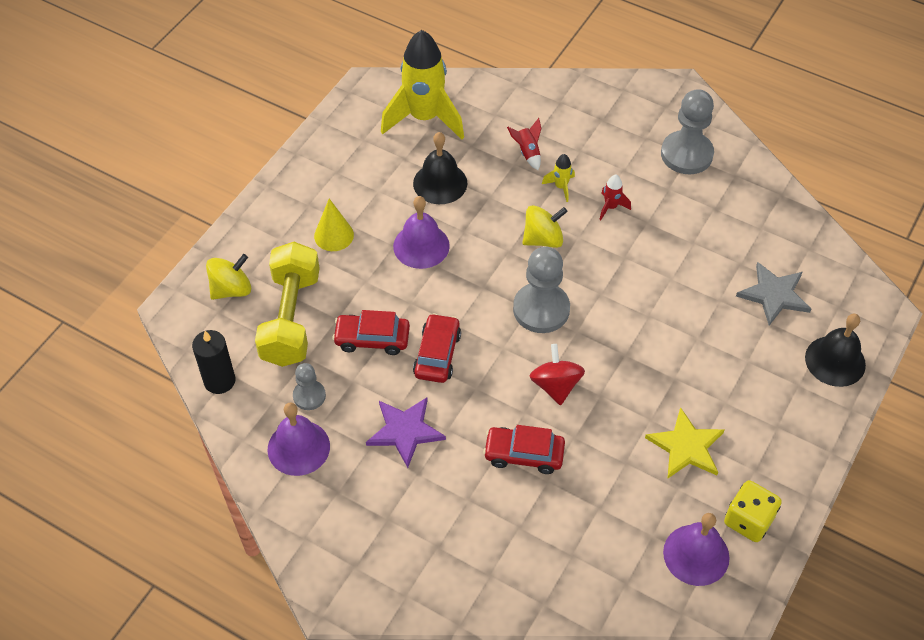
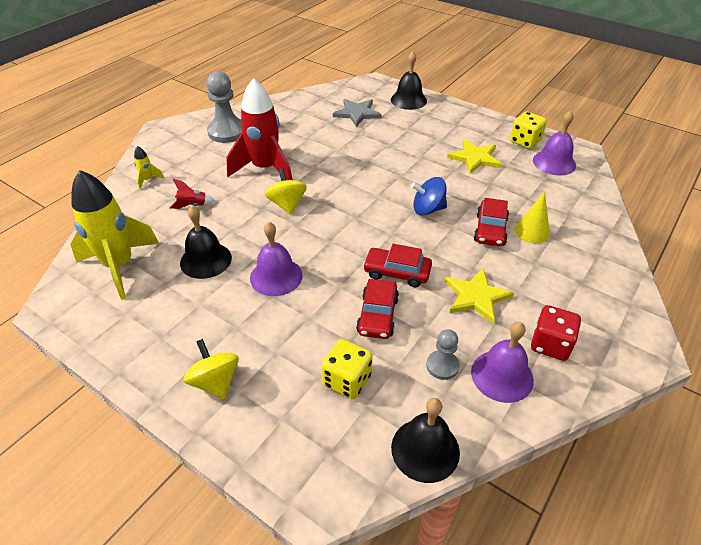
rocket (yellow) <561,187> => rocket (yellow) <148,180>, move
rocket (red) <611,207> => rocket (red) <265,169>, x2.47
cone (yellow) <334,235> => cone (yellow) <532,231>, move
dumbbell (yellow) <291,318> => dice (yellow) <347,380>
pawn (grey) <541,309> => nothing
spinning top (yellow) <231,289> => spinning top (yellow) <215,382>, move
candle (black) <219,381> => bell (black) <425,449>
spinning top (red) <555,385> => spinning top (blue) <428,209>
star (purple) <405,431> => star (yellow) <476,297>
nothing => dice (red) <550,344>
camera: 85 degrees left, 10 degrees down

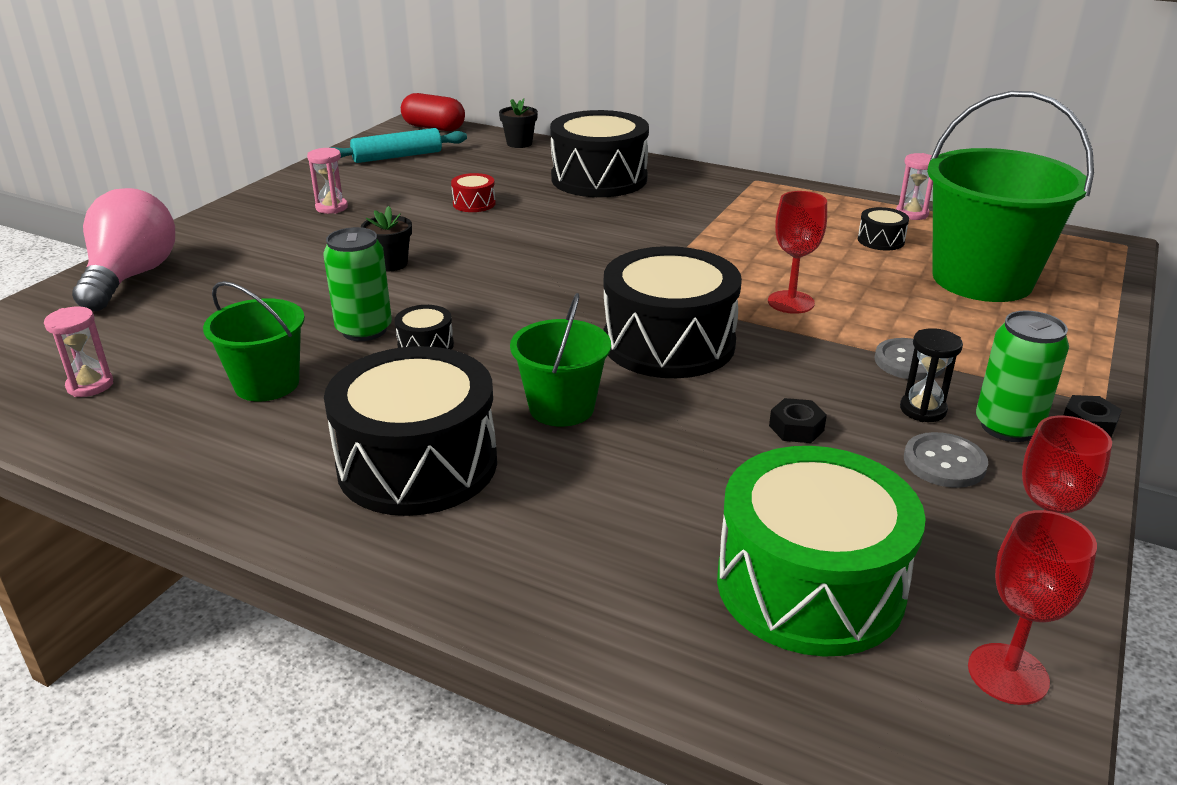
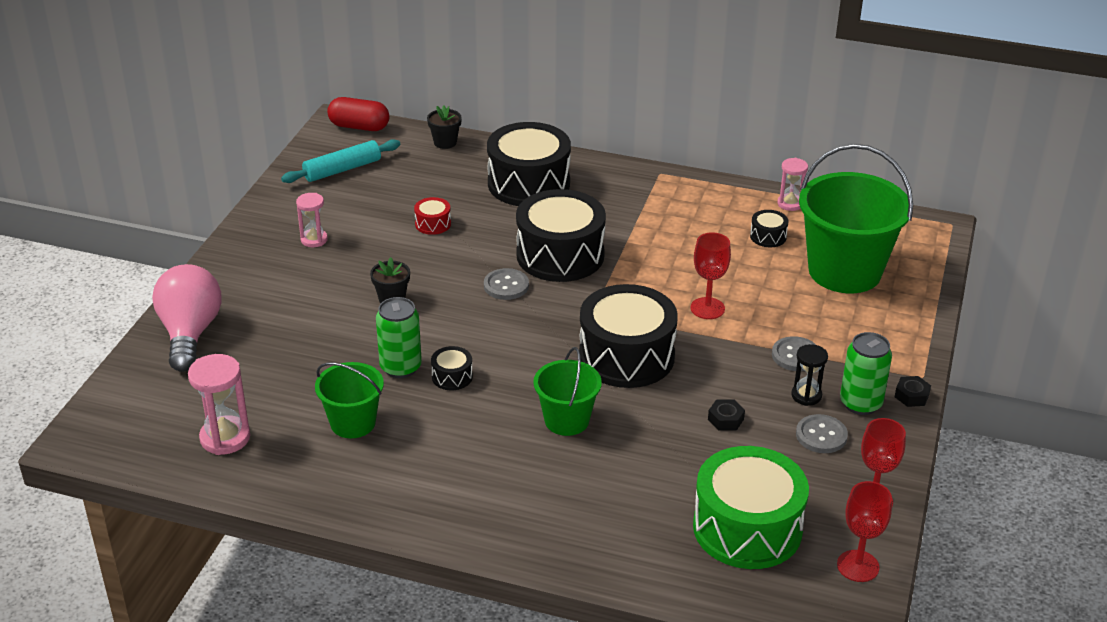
hourglass (pink) <90,385> => hourglass (pink) <225,438>, x1.58
drum (black) <417,464> => drum (black) <560,255>, move
nothing => button (grey) <506,286>
camera: 10 degrees left, 5 degrees up

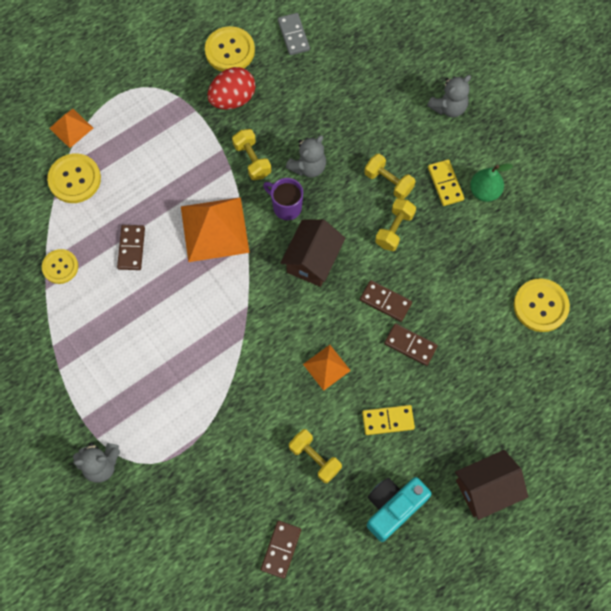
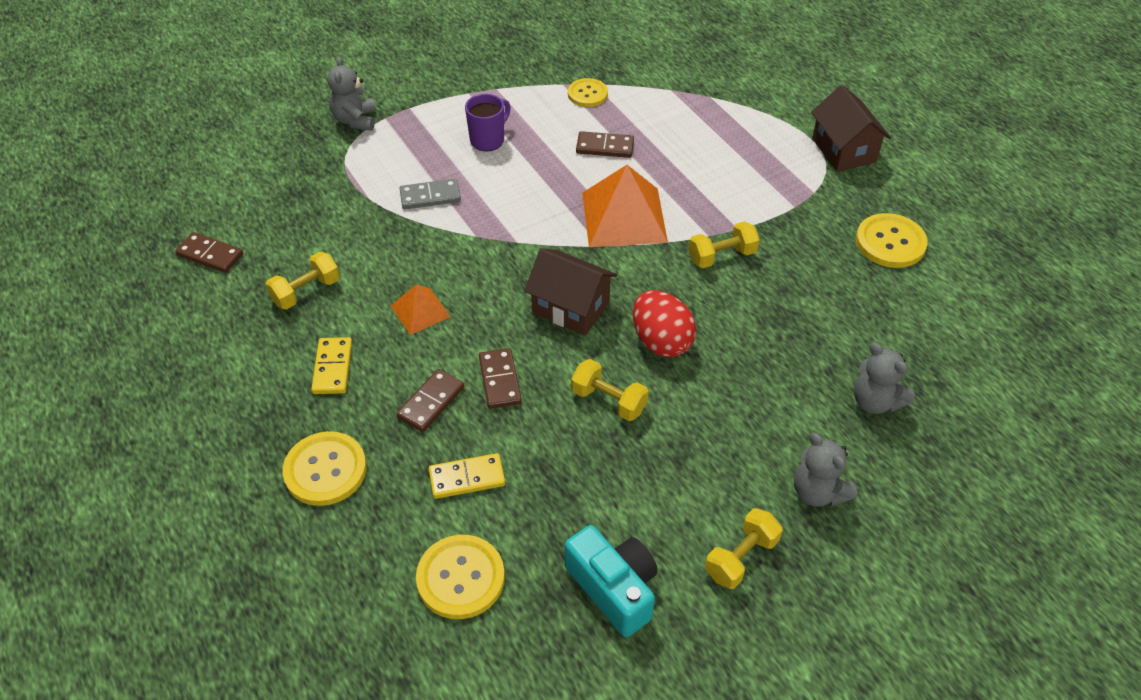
domino (grey) <293,35> => domino (grey) <430,196>, move
egg (red) <232,99> => egg (red) <661,341>, move
pyramid (orange) <71,128> => nothing
teddy bear (grey) <308,167> => teddy bear (grey) <875,401>, move
button (yellow) <74,179> => button (yellow) <325,470>, move
dumbbell (yellow) <388,182> => dumbbell (yellow) <741,558>, move
domino (yellow) <445,183> => domino (yellow) <467,478>, move
pear (green) <484,191> => nothing
mug (purple) <286,207> => mug (purple) <488,140>, move
domino (brown) <385,301> => domino (brown) <500,380>, 45 degrees counterclockwise
house (brown) <486,489> => house (brown) <843,150>, move
camera (turquoise) <393,507> => camera (turquoise) <613,588>, move
camera: 95 degrees right, 20 degrees down

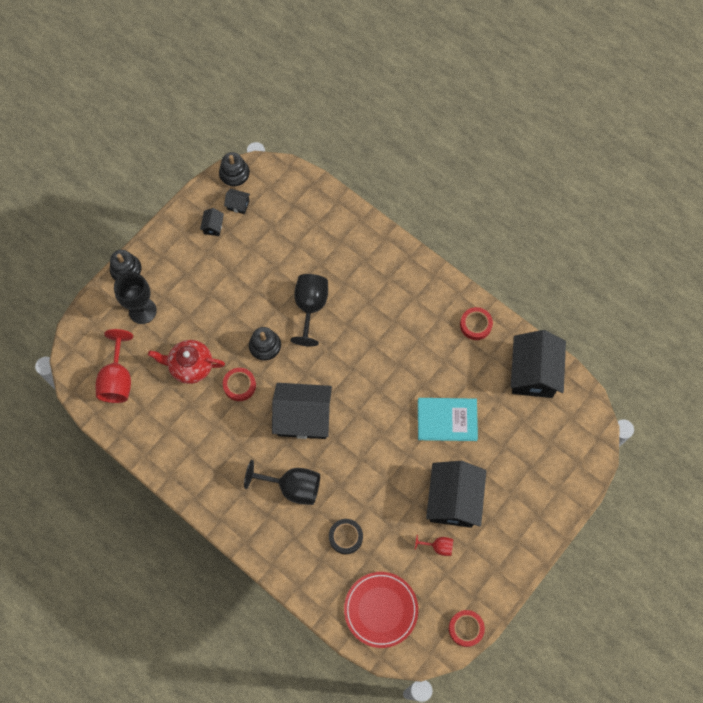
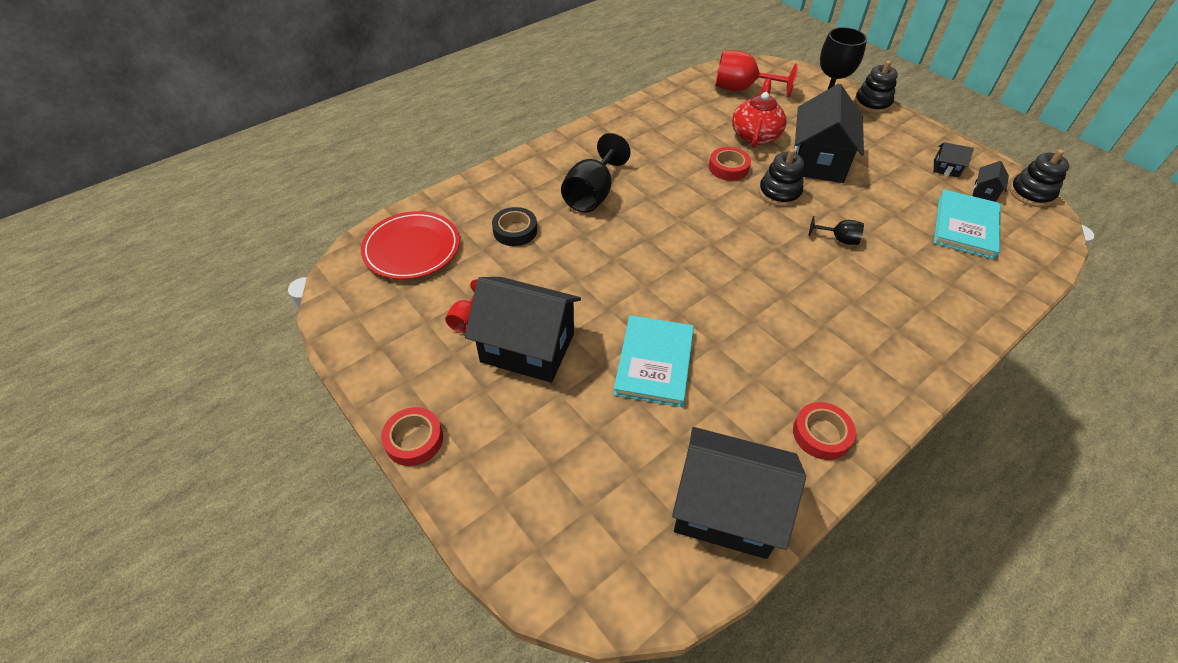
goblet (black) <310,307> => goblet (black) <838,239>, x0.52
house (black) <303,417> => house (black) <818,161>, move
tape (red) <466,628> => tape (red) <414,440>, move
nothing => book (turquoise) <965,226>
camera: 100 degrees right, 20 degrees down

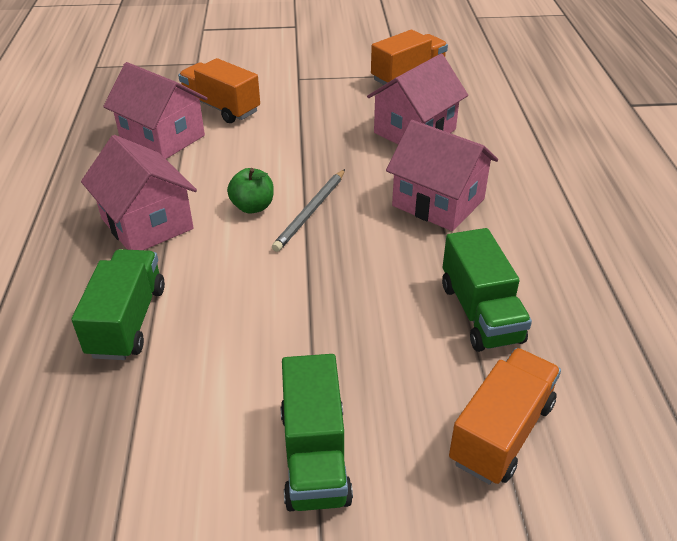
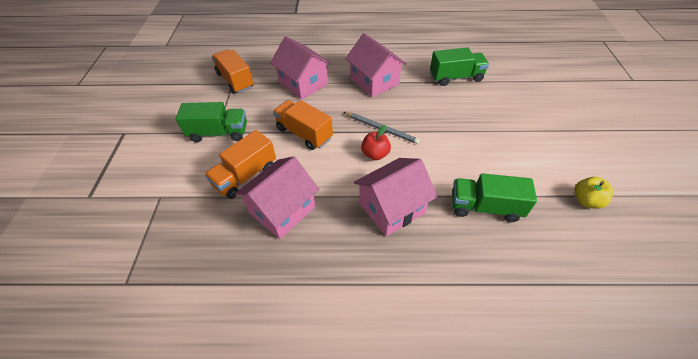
house (pink) <438,202> => house (pink) <374,81>, 75 degrees counterclockwise
apple (green) <253,207> => apple (red) <375,154>
truck (orange) <501,432> => truck (orange) <304,133>, move
truck (green) <314,455> => truck (green) <218,133>, move
nothing => apple (yellow) <586,200>
camera: 85 degrees left, 10 degrees up

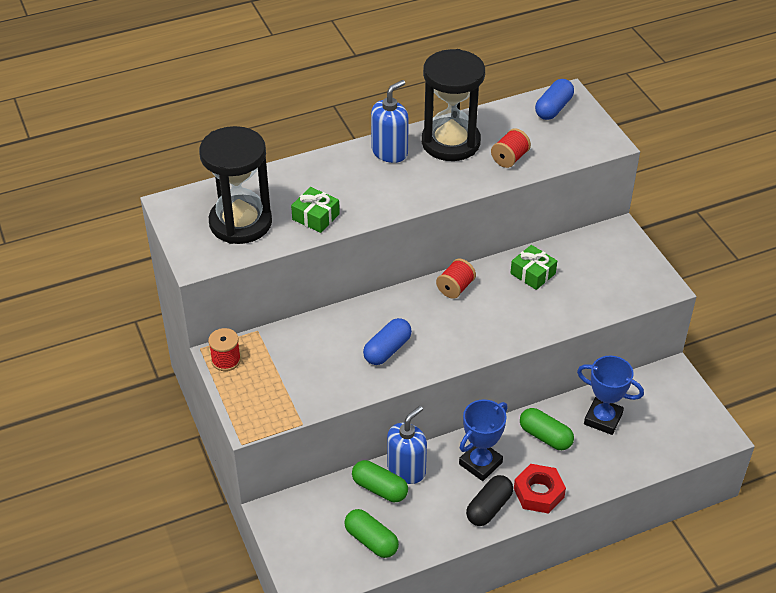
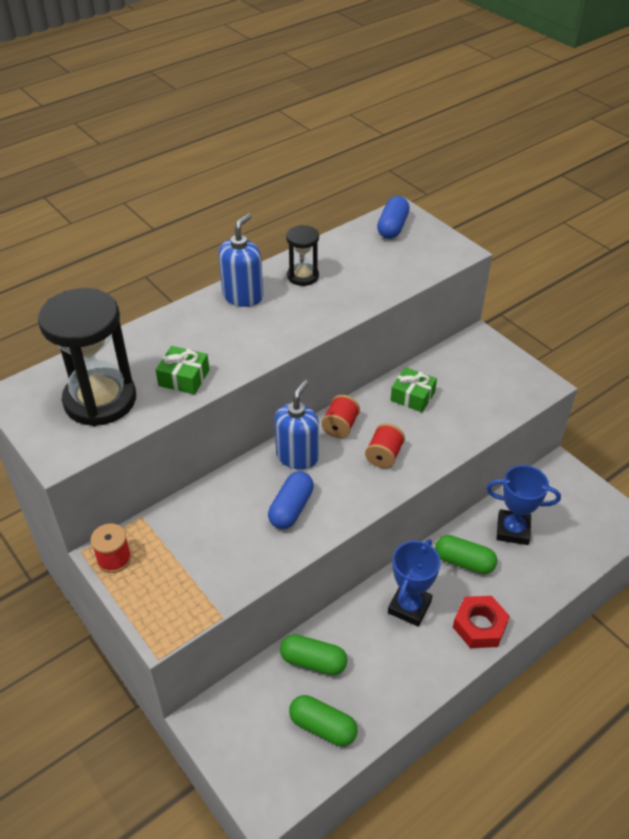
hourglass (black) <450,142> => hourglass (black) <303,276>, x0.51
spool (red) <509,158> => spool (red) <384,455>, move
soap dispenser (blue) <406,470> => soap dispenser (blue) <297,456>, move
capsule (black) <489,508> => nothing
camera: 15 degrees left, 0 degrees up

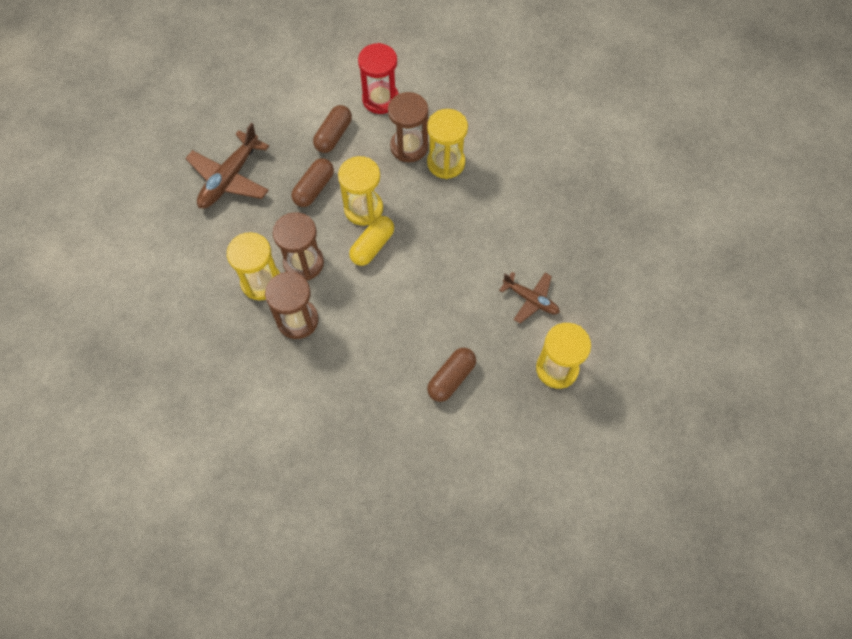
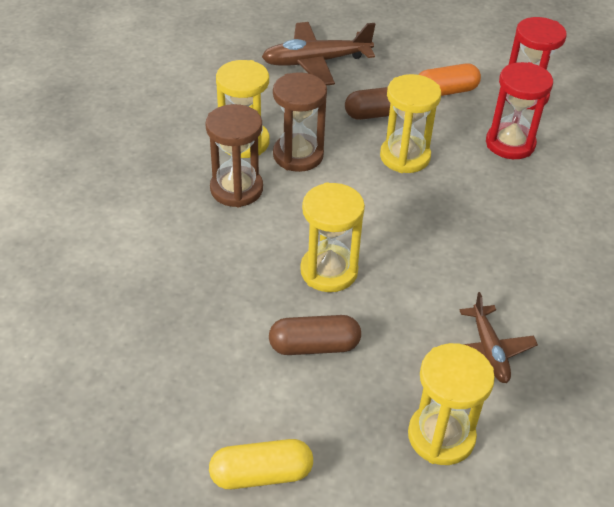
hourglass (brown) <409,147> => hourglass (red) <510,144>
capsule (brown) <333,135> => capsule (orange) <445,92>
hourglass (yellow) <446,163> => hourglass (yellow) <329,271>, move
capsule (yellow) <372,246> => capsule (yellow) <261,474>, move
camera: 45 degrees right, 20 degrees down

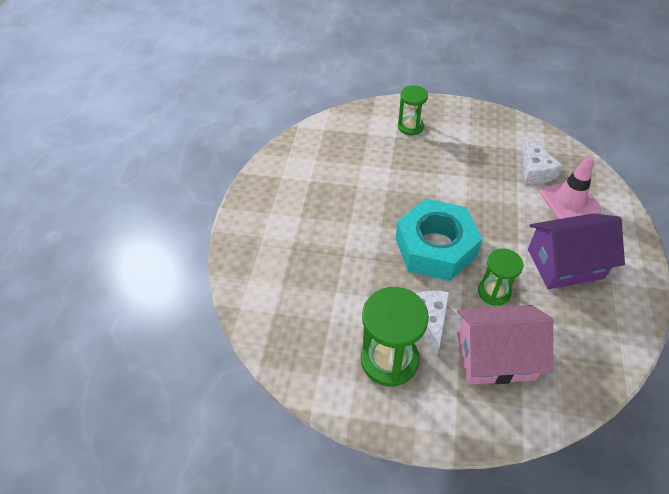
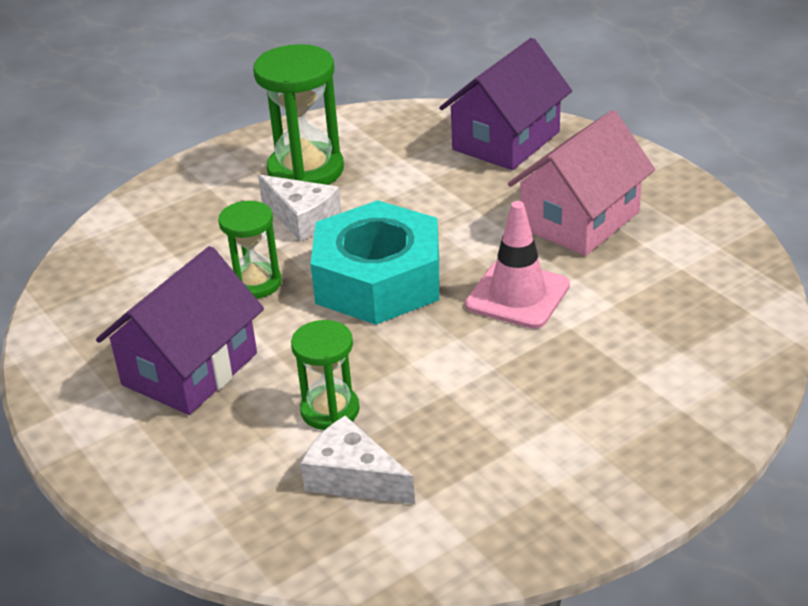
hourglass (green) <410,127> => hourglass (green) <330,410>, move
traffic cone (pink) <569,201> => traffic cone (pink) <517,295>, move
house (pink) <495,356> => house (pink) <580,220>, move
nothing => house (purple) <506,141>
camera: 135 degrees right, 15 degrees down

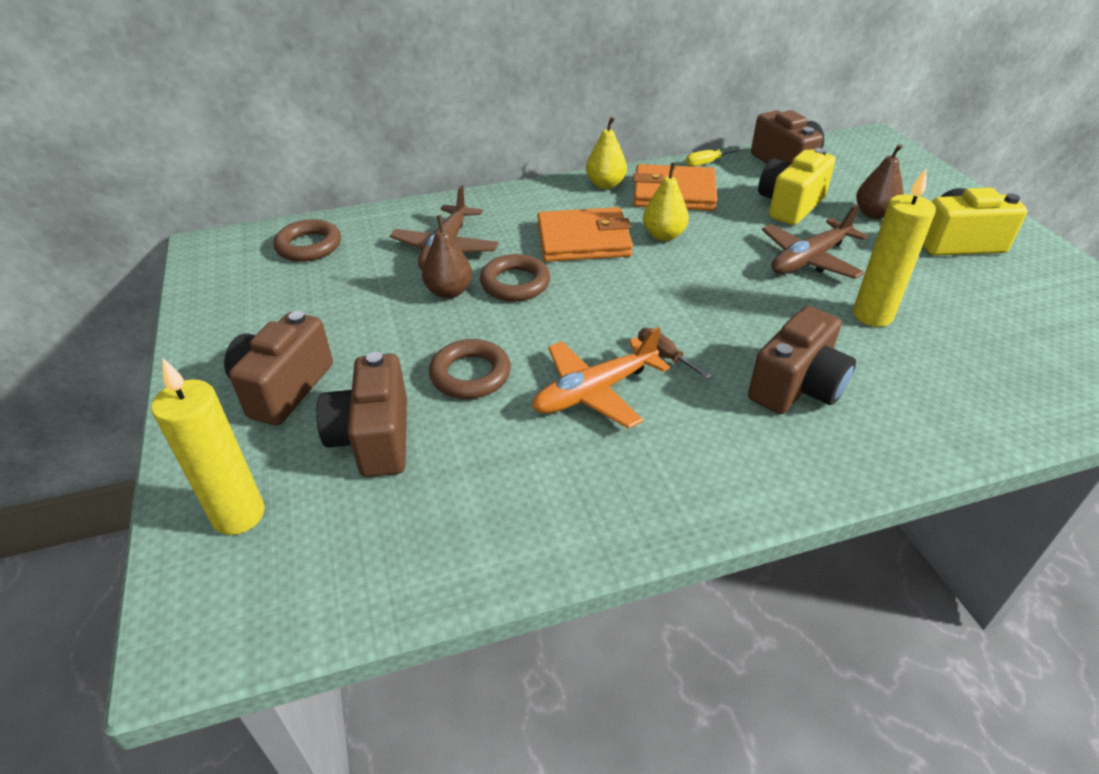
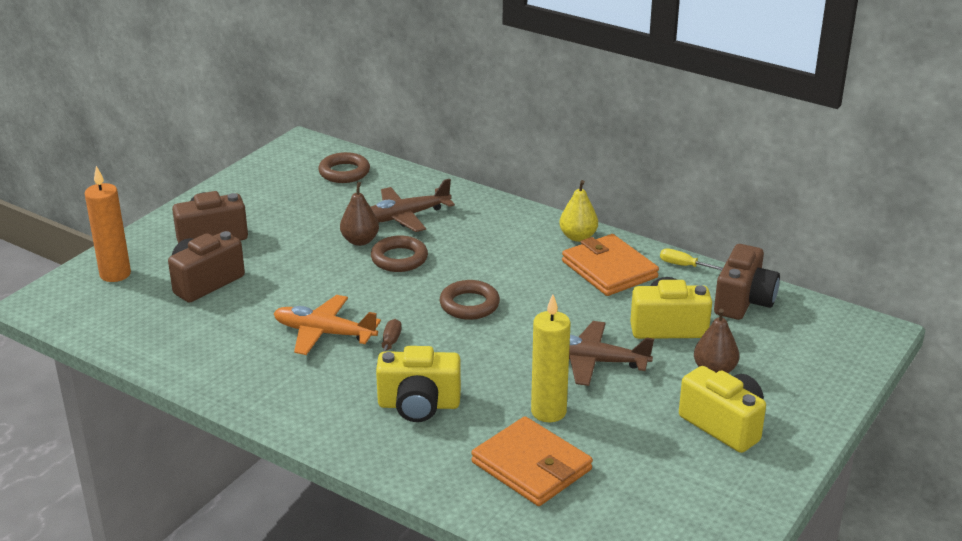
pear (yellow) <663,235> => nothing
wallet (orange) <583,240> => wallet (orange) <531,466>, move
camera (brown) <797,387> => camera (yellow) <419,405>
ring (brown) <470,374> => ring (brown) <469,305>, move
candle (yellow) <238,515> => candle (orange) <115,274>
camera: 50 degrees right, 10 degrees down

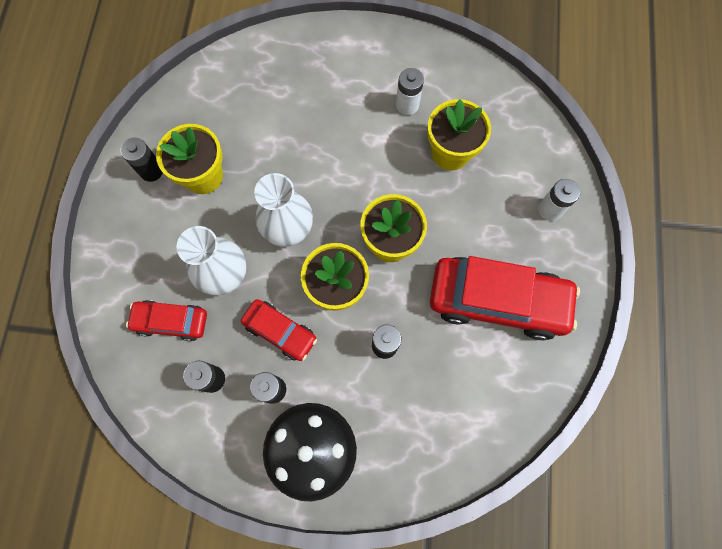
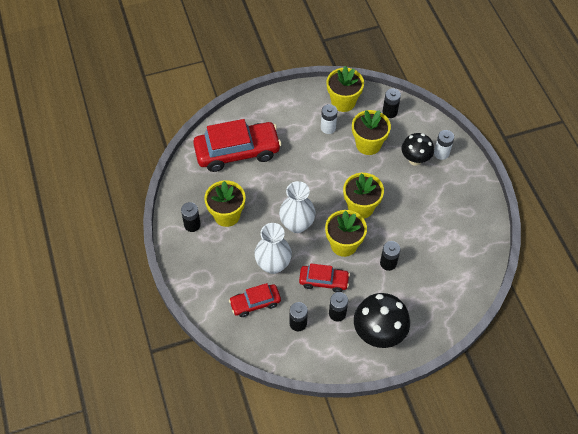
car (red) <497,301> => car (red) <237,152>, move
nothing => flower pot (yellow) <343,102>
nothing => battery (black) <389,112>
nothing => mushroom (black) <415,159>
camera: 25 degrees left, 15 degrees down

